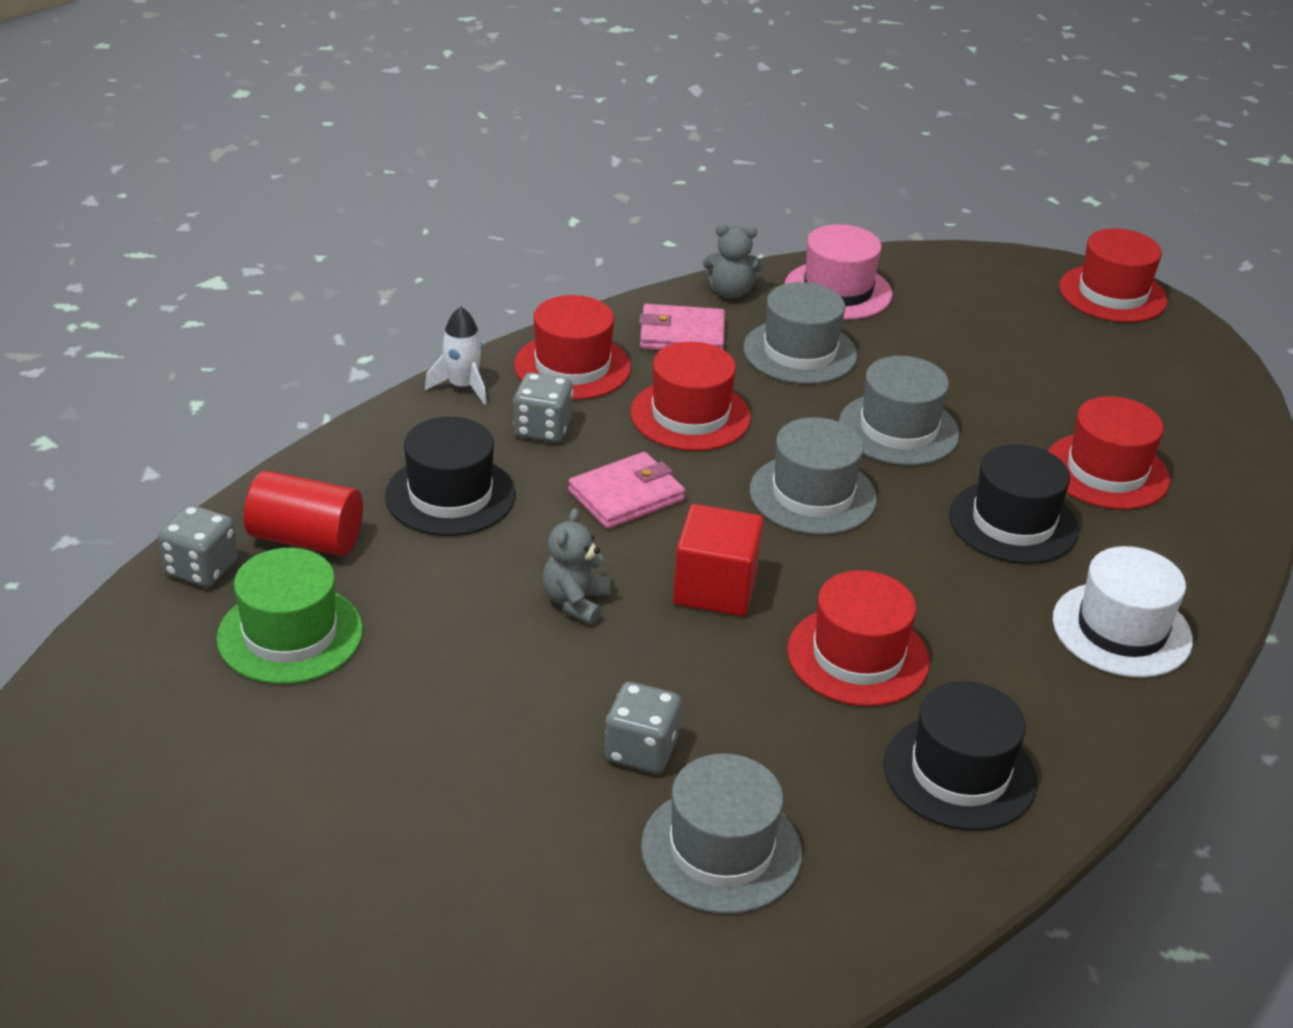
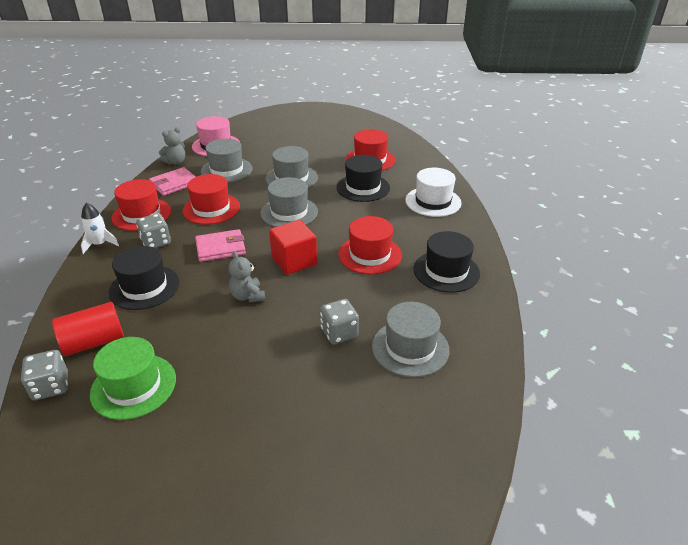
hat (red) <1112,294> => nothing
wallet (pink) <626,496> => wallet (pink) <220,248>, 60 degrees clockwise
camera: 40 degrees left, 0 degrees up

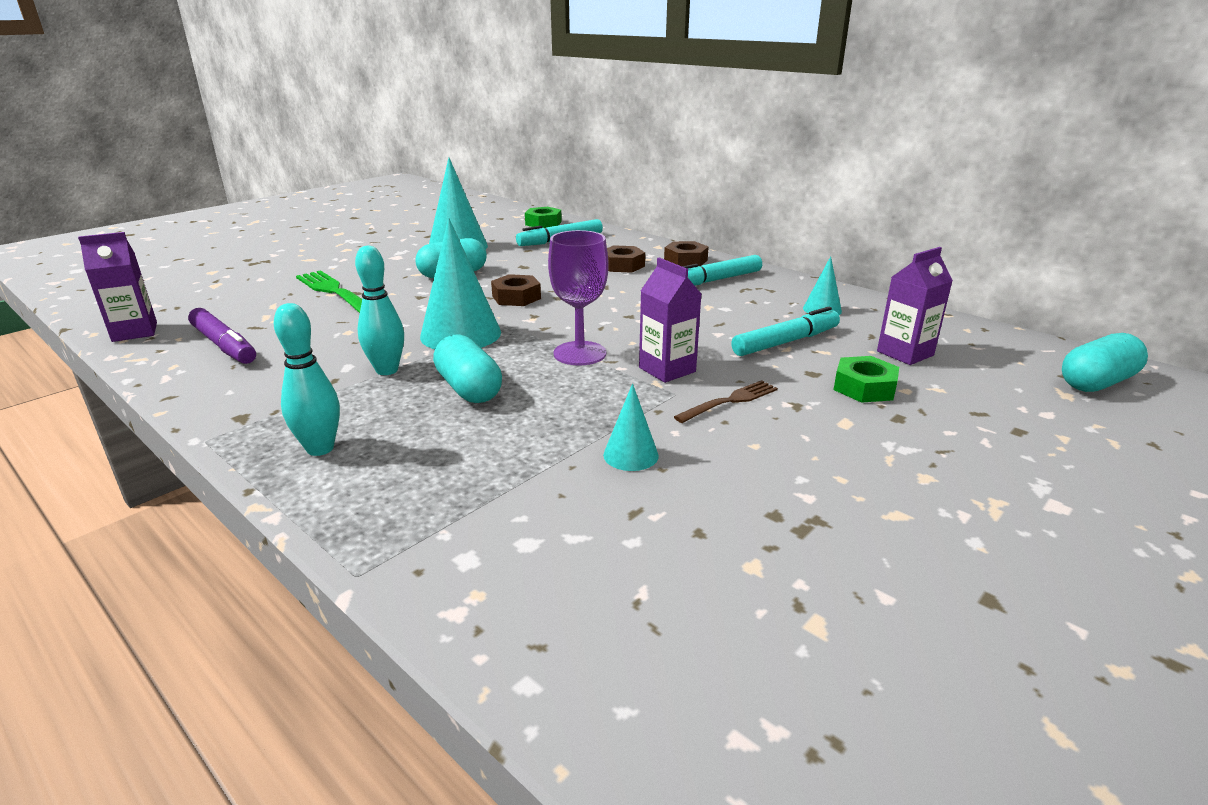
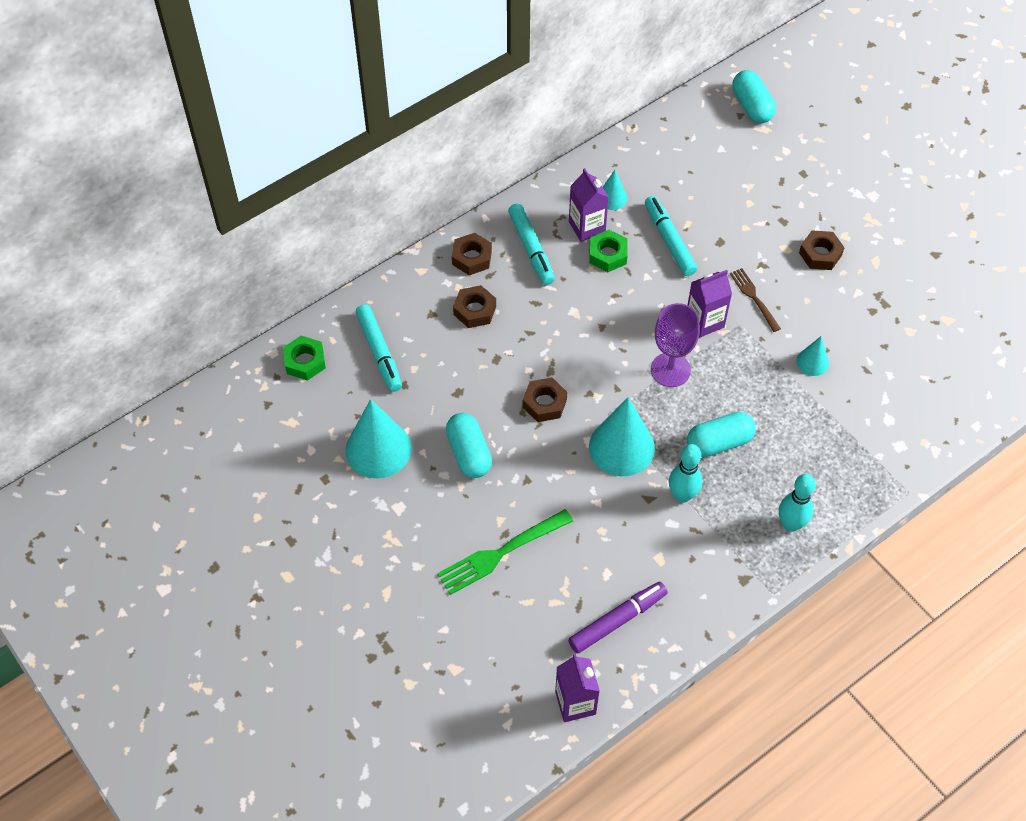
carton (purple) <905,353> => carton (purple) <587,227>, move
nut (green) <864,387> => nut (green) <608,255>, move
nothing => nut (brown) <820,254>
camera: 80 degrees left, 30 degrees up

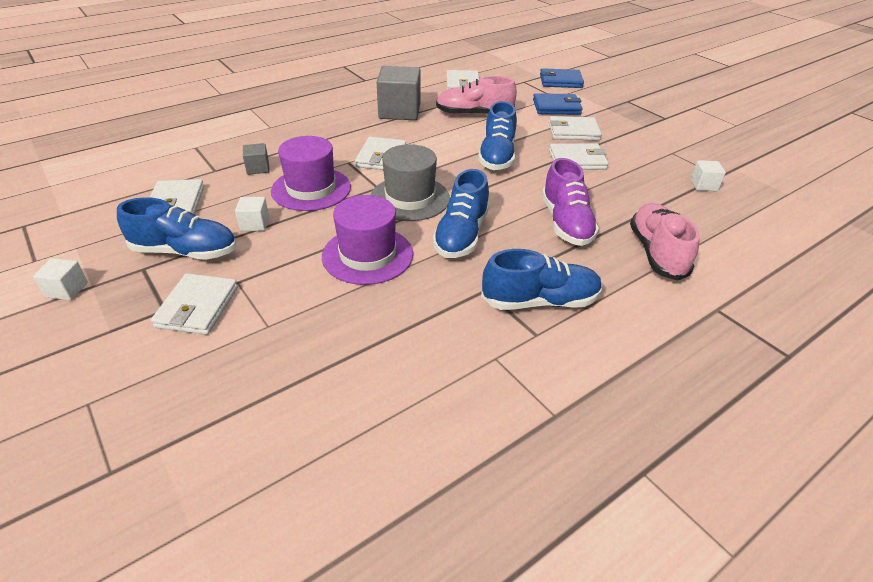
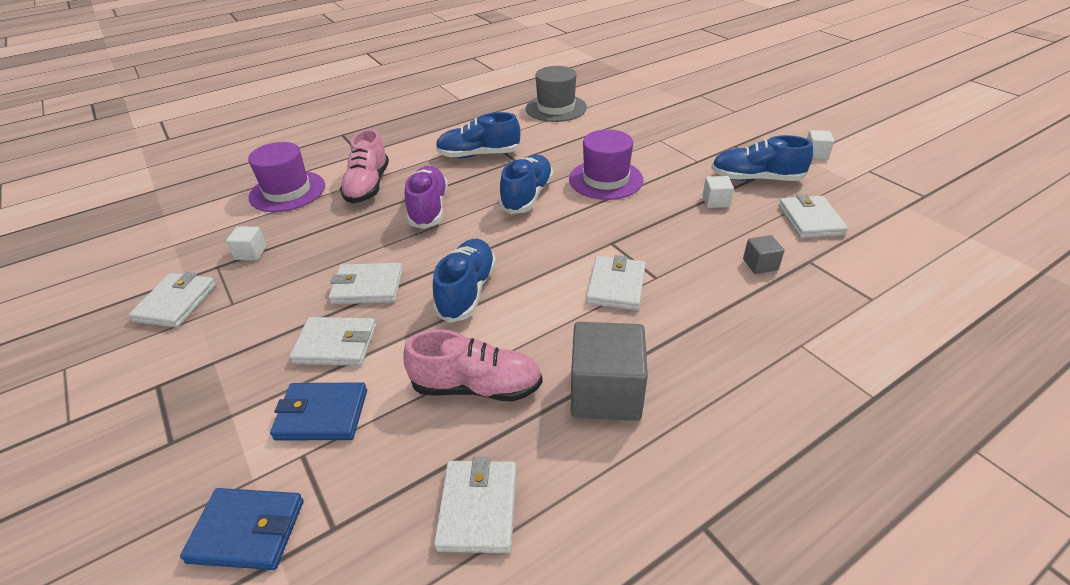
hat (purple) <311,189> => hat (purple) <287,191>, move
hat (grey) <410,198> => hat (grey) <556,108>, move
wallet (white) <197,307> => wallet (white) <176,303>, move
camera: 175 degrees left, 0 degrees up

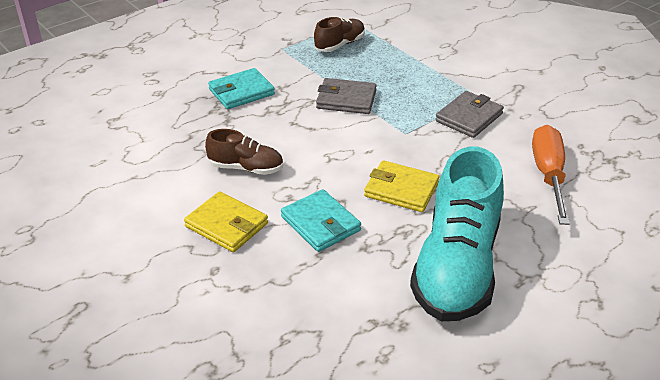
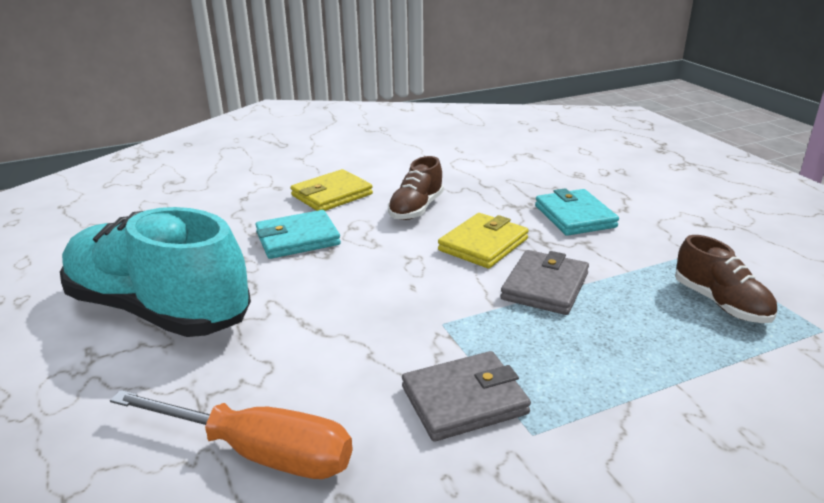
wallet (grey) <469,117> => wallet (grey) <464,400>, 75 degrees counterclockwise
wallet (yellow) <401,189> => wallet (yellow) <483,245>, move
camera: 105 degrees right, 10 degrees down

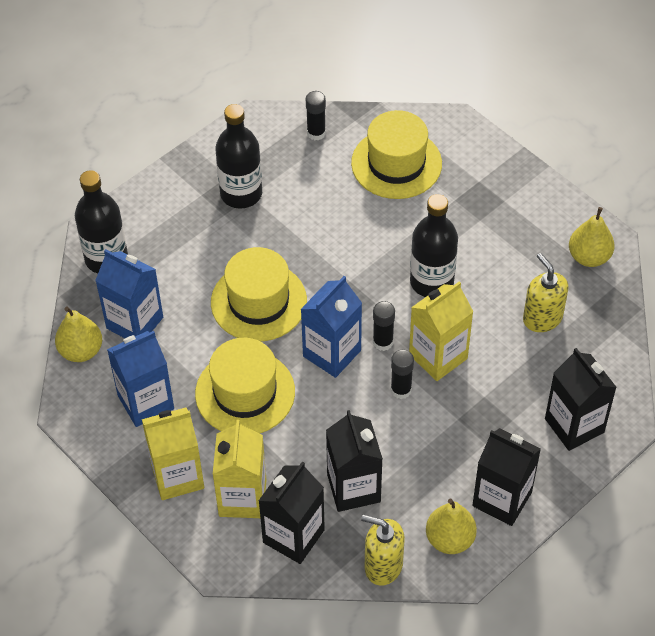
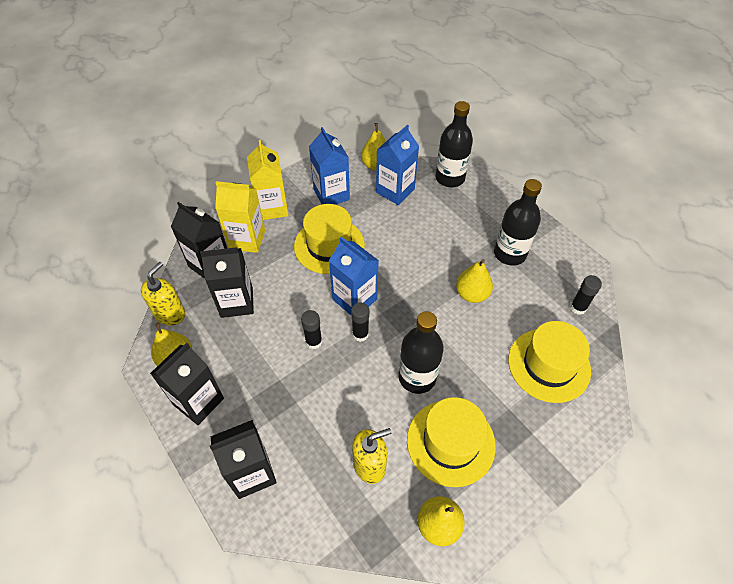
hat (yellow) <258,302> => hat (yellow) <450,442>, move
carton (yellow) <438,356> => nothing
nothing => pear (yellow) <471,294>
camera: 95 degrees right, 0 degrees up

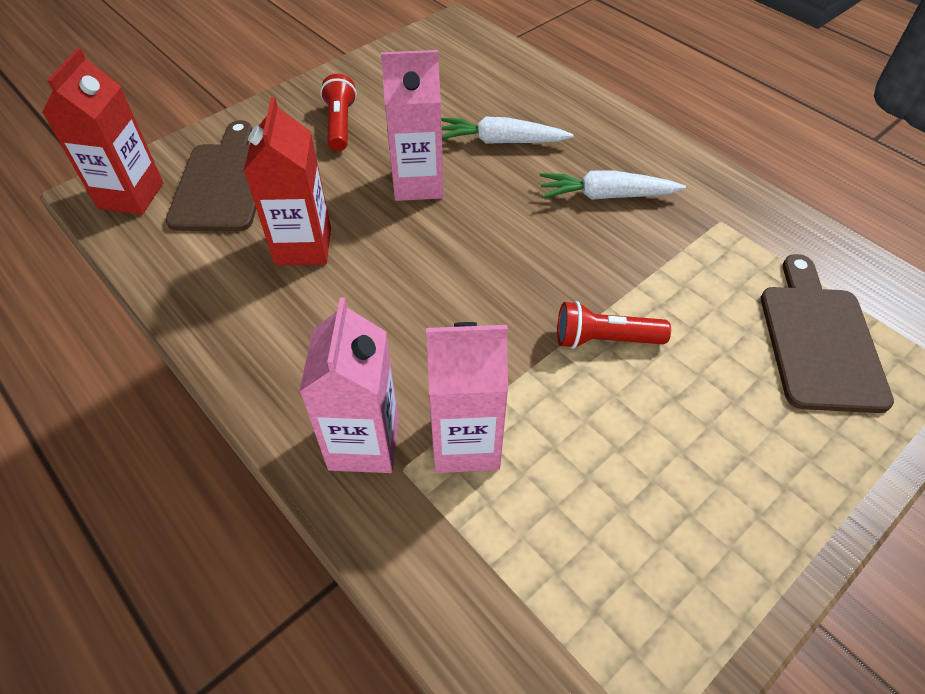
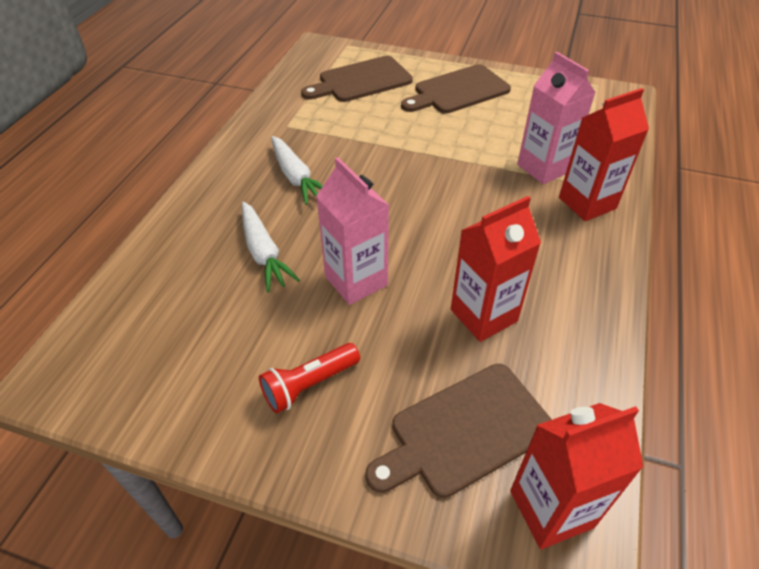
carton (pink) <364,443> => carton (red) <587,203>
flashlight (red) <604,339> => nothing
nothing => cutting board (brown) <458,91>
camera: 120 degrees left, 5 degrees down

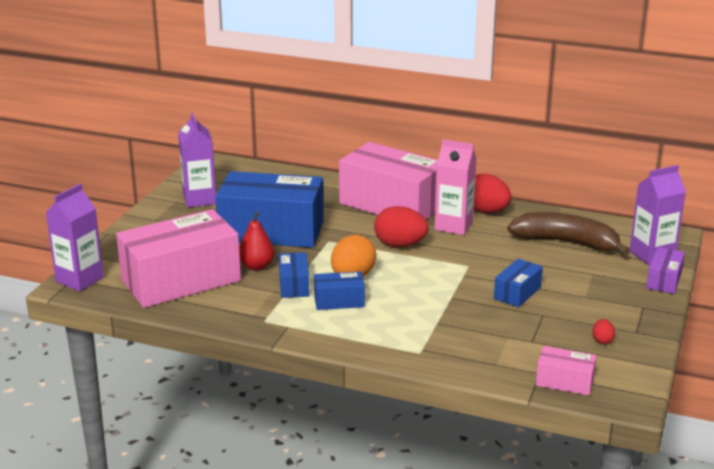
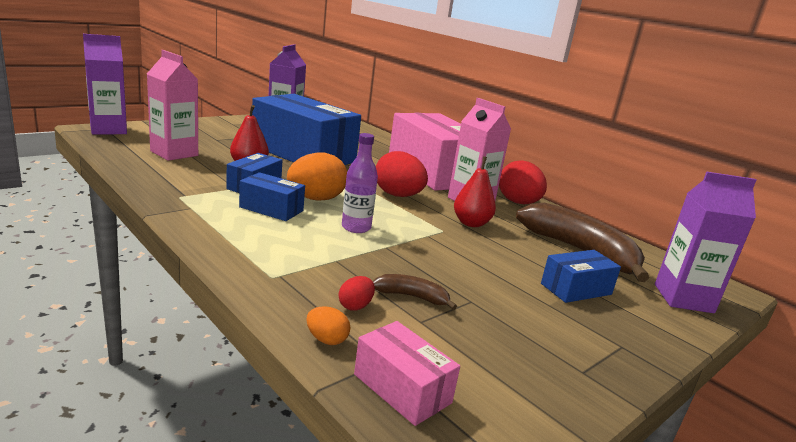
box (pink) <181,280> => carton (pink) <174,153>
box (purple) <664,280> => nothing
box (blue) <517,293> => box (blue) <576,289>, move
egg (red) <602,340> => egg (red) <355,306>, move
nothing => bottle (purple) <356,227>
nothing => pear (red) <471,223>
nothing => banana (brown) <412,297>
nothing => egg (orange) <326,340>
camera: 25 degrees right, 5 degrees down

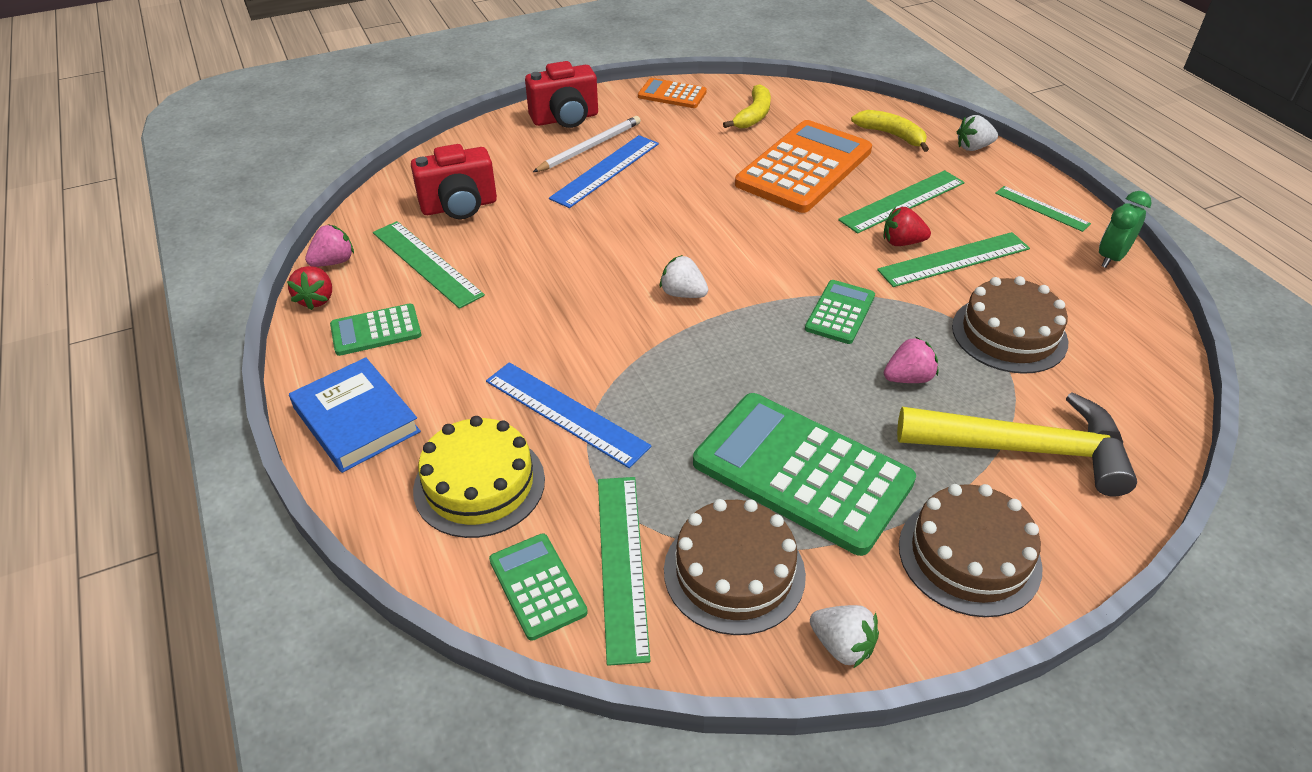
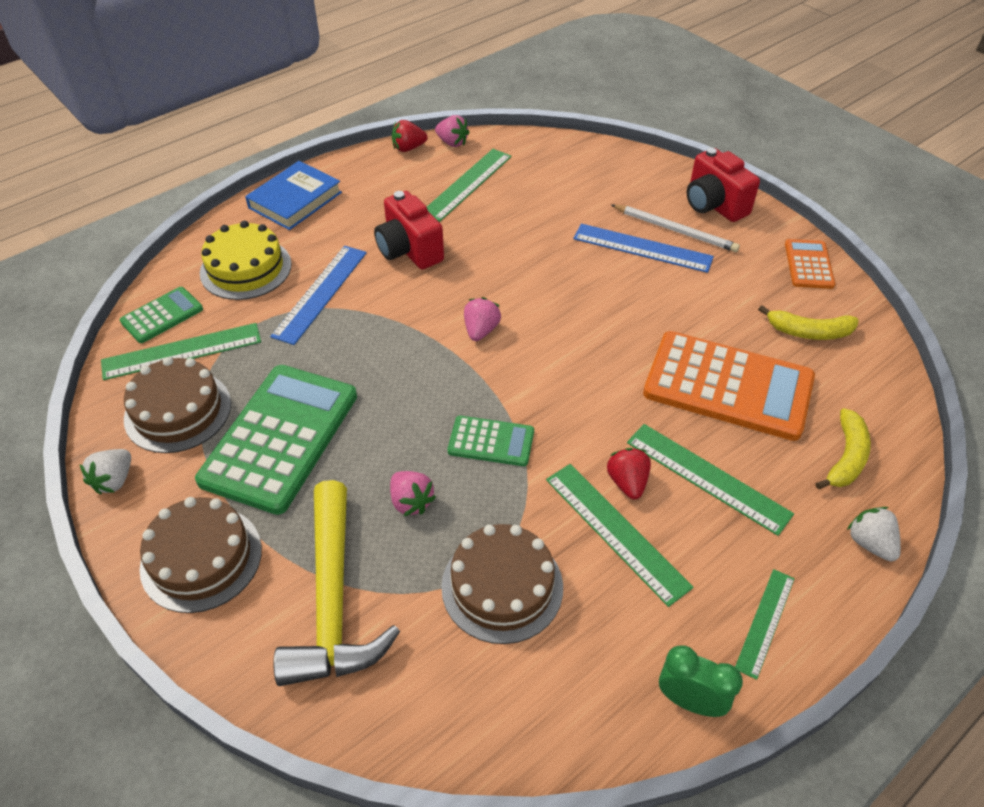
camera (red) <459,206> => camera (red) <409,251>, move
strawberry (white) <683,294> => strawberry (pink) <481,330>
calculator (green) <376,331> => nothing
camera: 75 degrees right, 5 degrees up

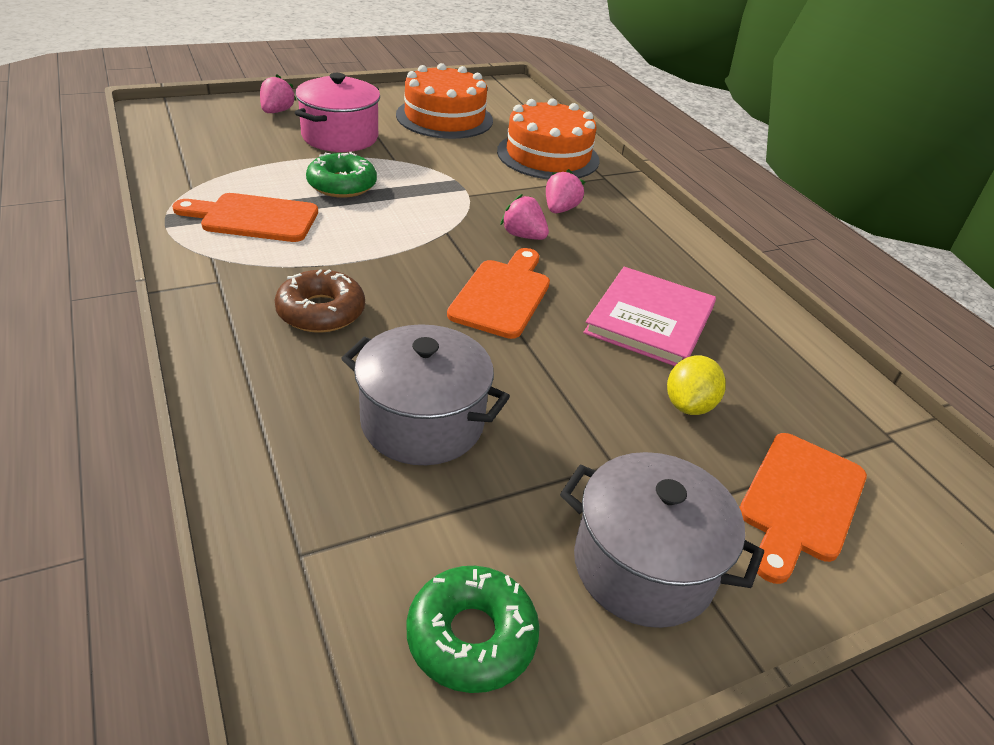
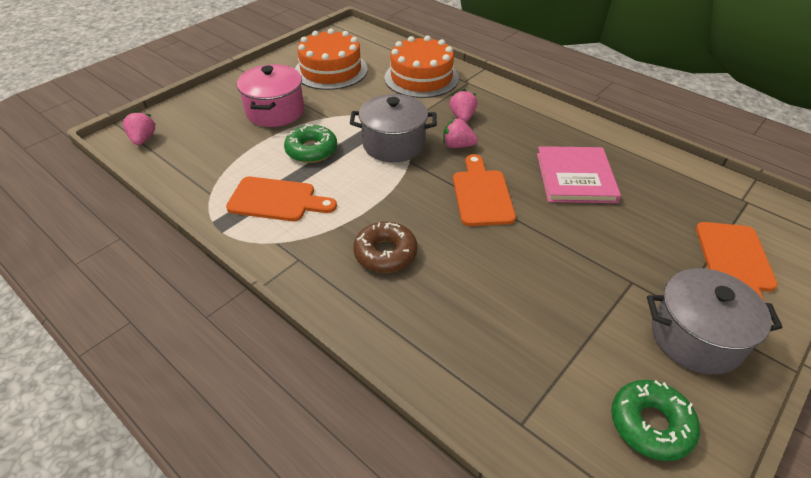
strawberry (pink) <277,111> => strawberry (pink) <143,139>, move
cutting board (orange) <254,218> => cutting board (orange) <277,200>, 150 degrees counterclockwise
pot (grey) <422,422> => pot (grey) <393,144>, move
lemon (yellow) <689,405> => nothing
camera: 20 degrees left, 5 degrees up

